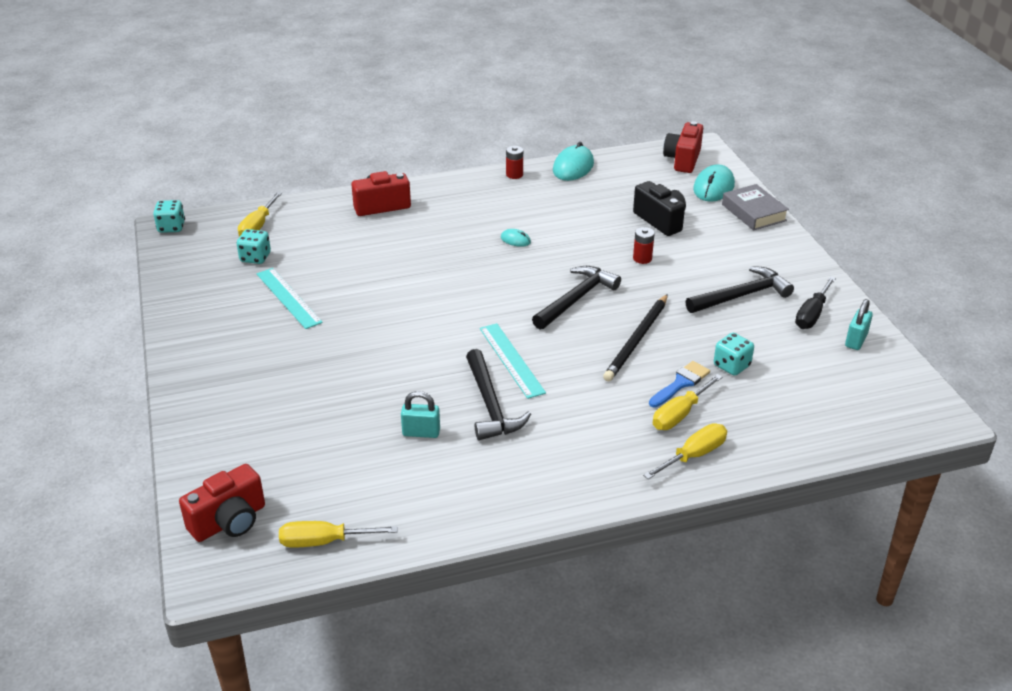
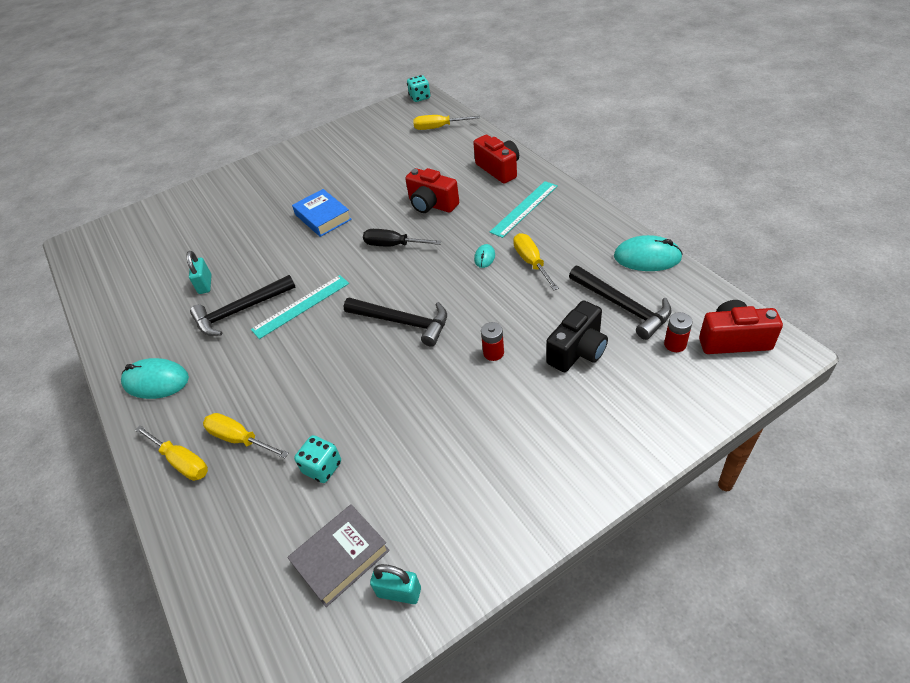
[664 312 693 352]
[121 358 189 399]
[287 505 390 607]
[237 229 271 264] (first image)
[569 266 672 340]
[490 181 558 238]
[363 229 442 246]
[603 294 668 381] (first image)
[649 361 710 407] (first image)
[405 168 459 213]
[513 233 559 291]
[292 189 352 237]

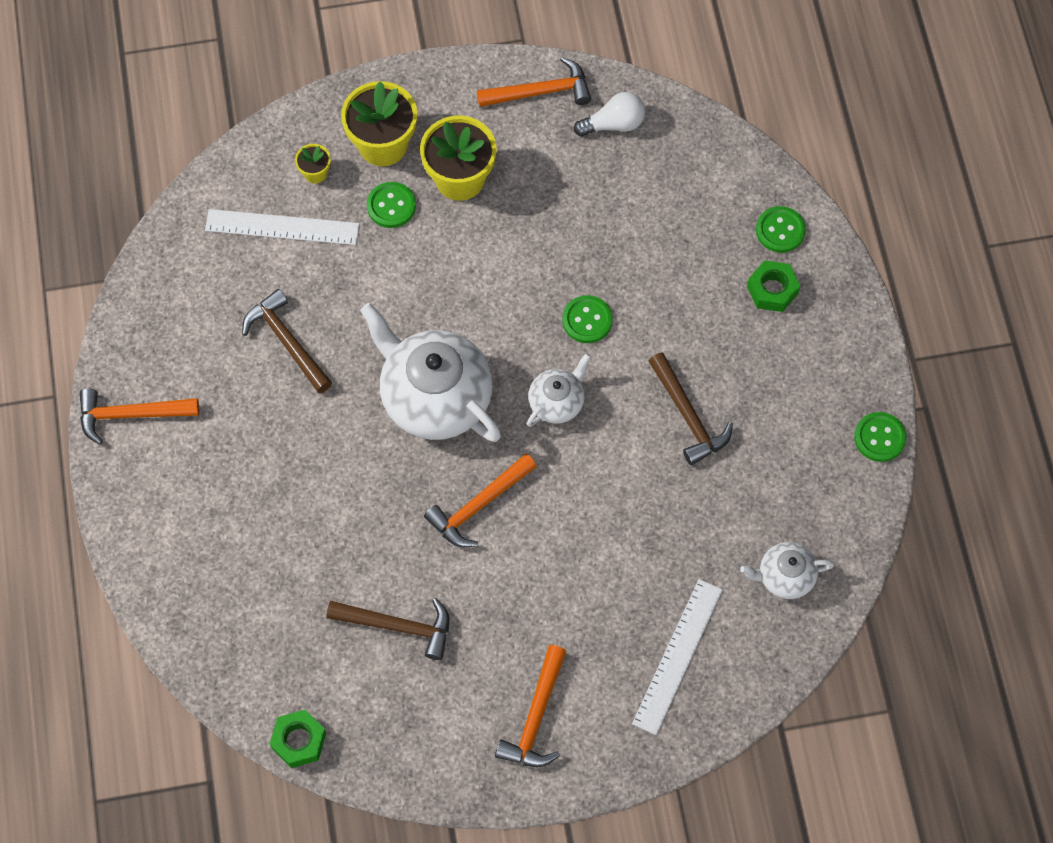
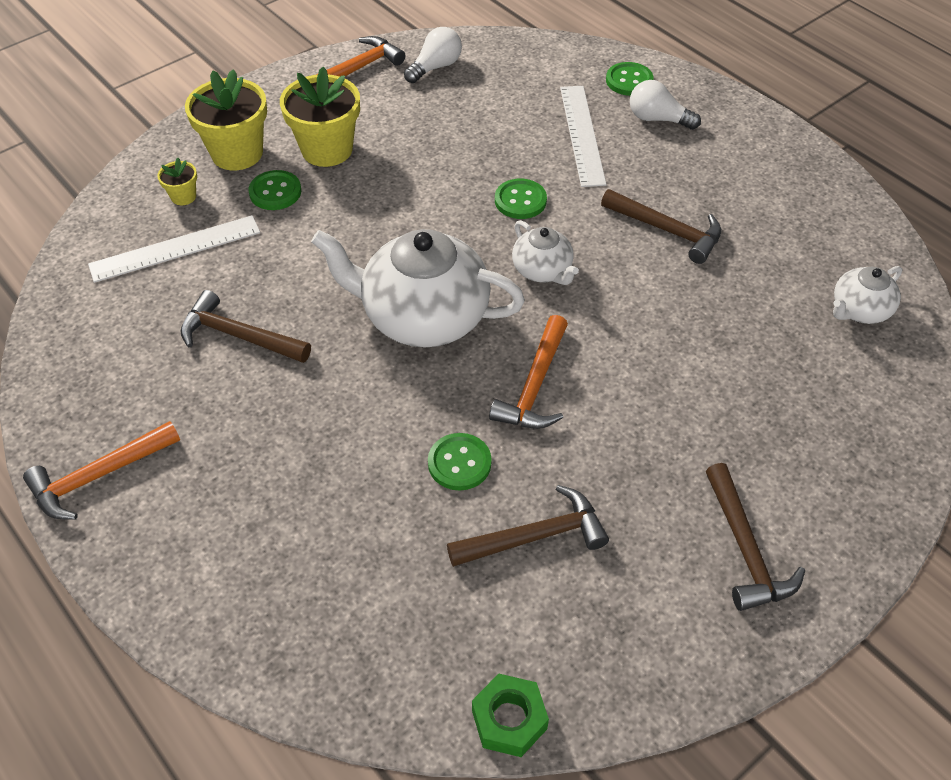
[630 80 701 130]
[512 220 579 285]
[428 433 492 491]
[560 86 607 187]
[706 463 805 611]

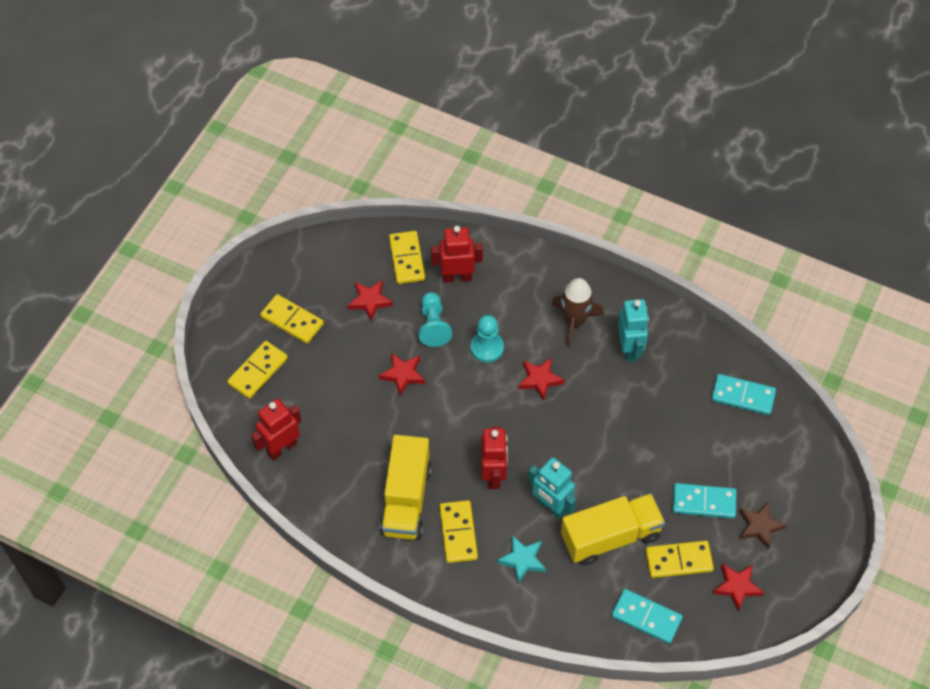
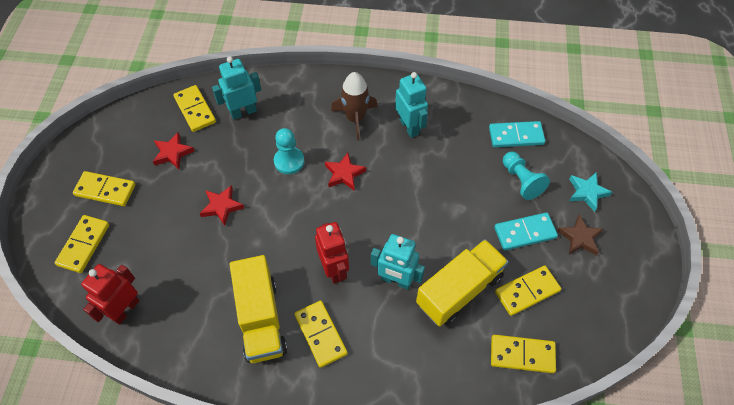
[212 57 261 120]
[503 152 550 200]
[569 172 612 212]
[713 563 764 611] (first image)
[491 335 556 373]

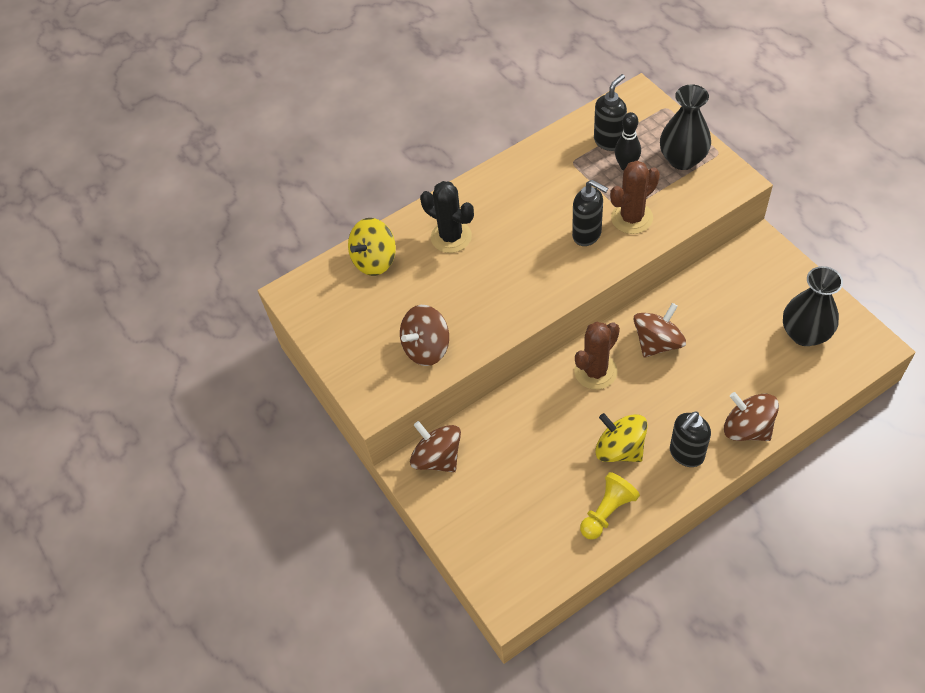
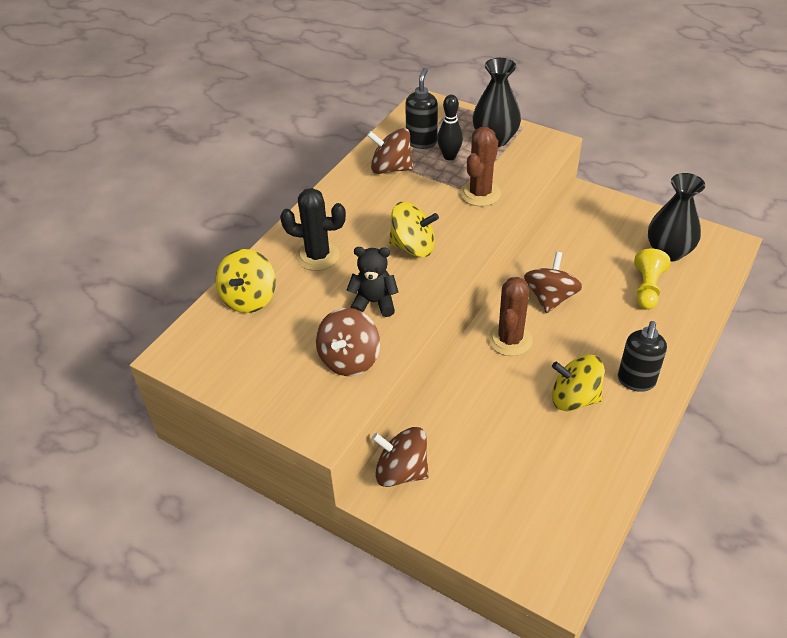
[572 180 608 246] (first image)
[367 128 413 174]
[634 249 670 310]
[389 202 439 257]
[347 247 399 317]

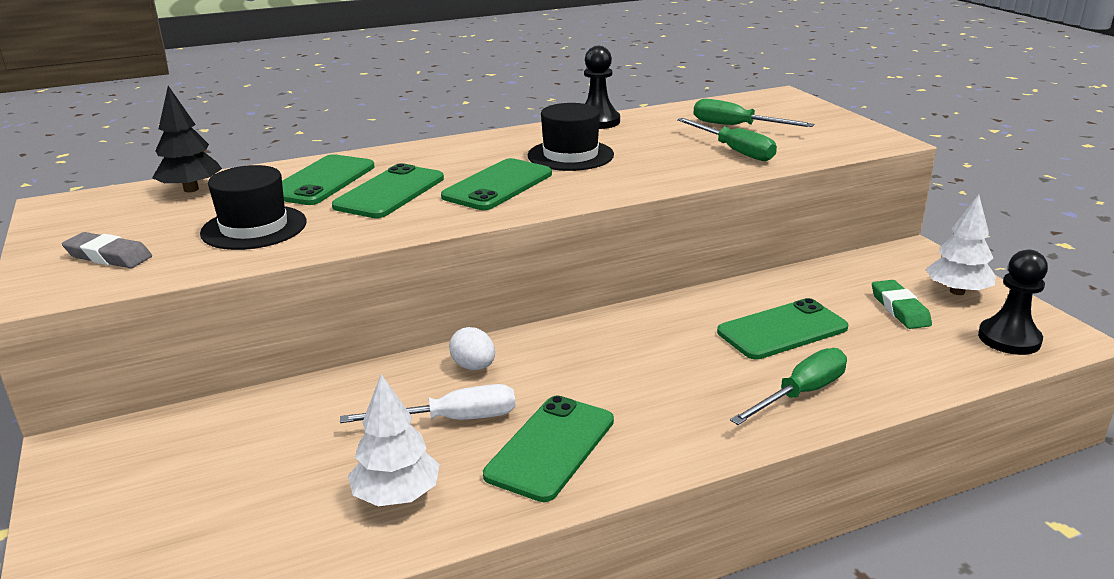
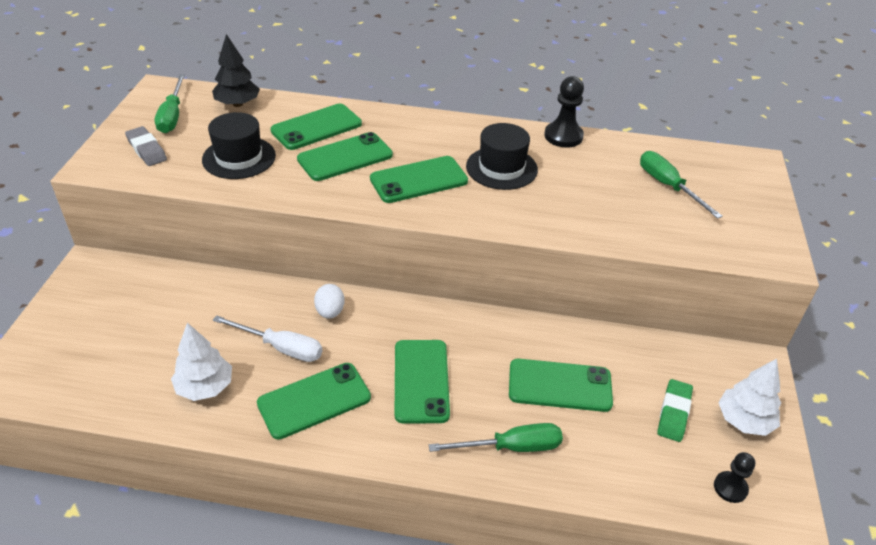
[155 74 185 133]
[714 452 755 503]
[395 340 450 424]

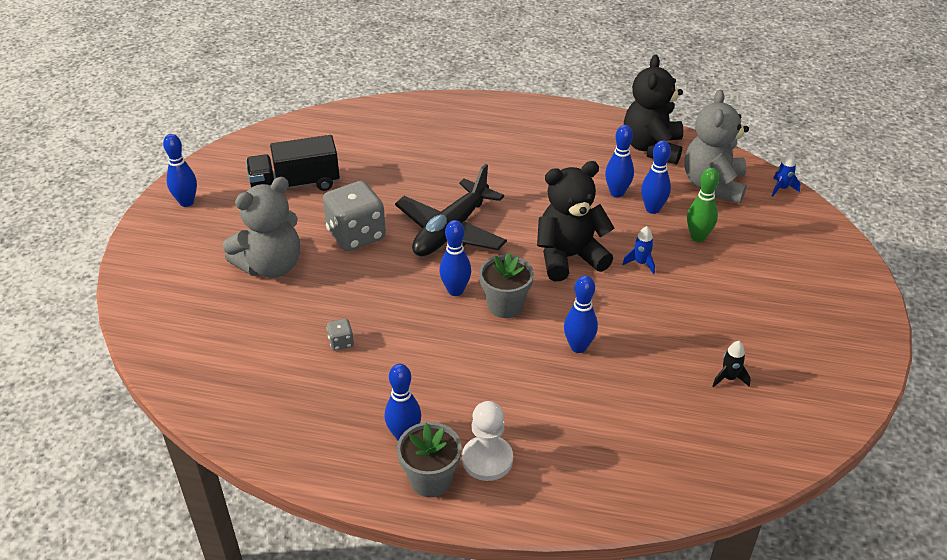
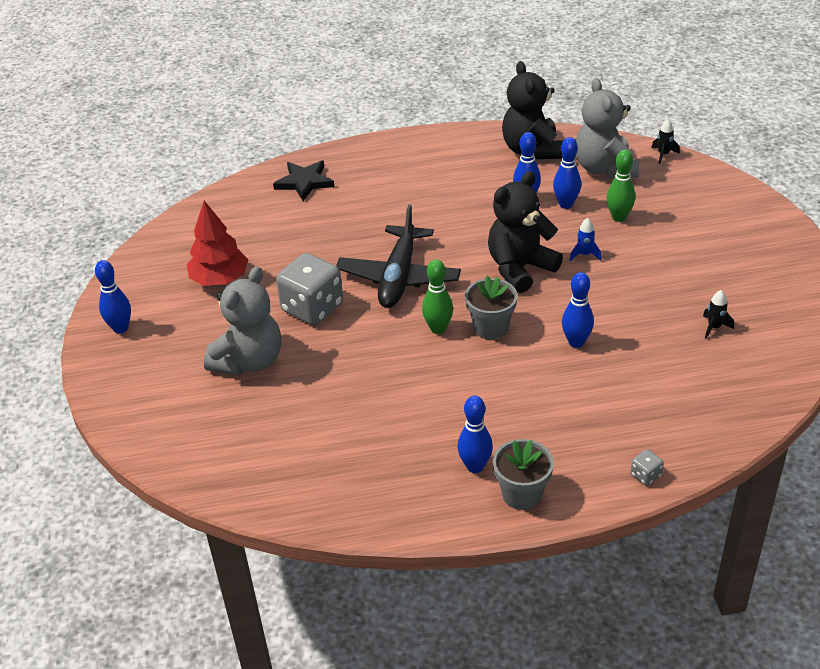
[187 201 248 286]
[651 119 680 164]
[422 260 453 334]
[631 449 664 486]
[462 401 513 481] (first image)
[273 160 334 201]

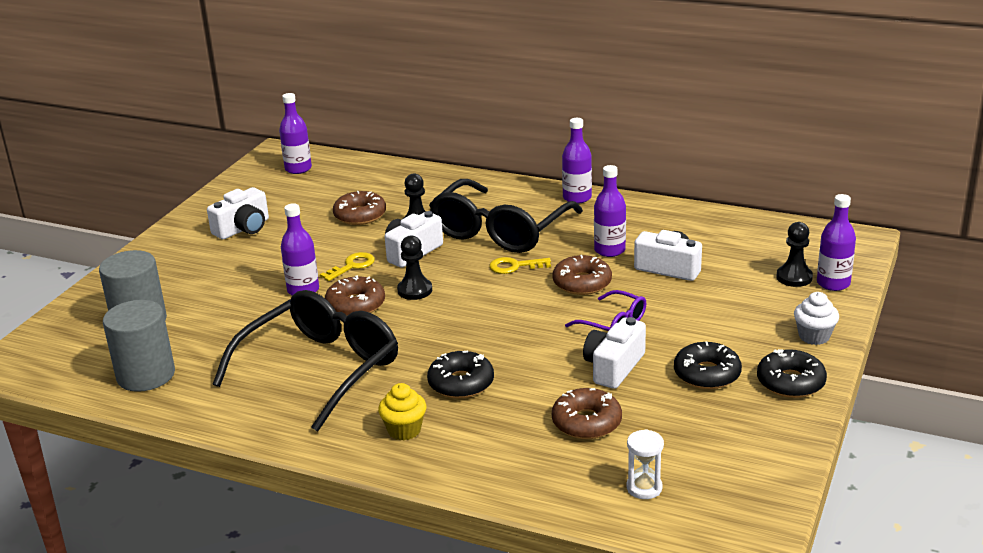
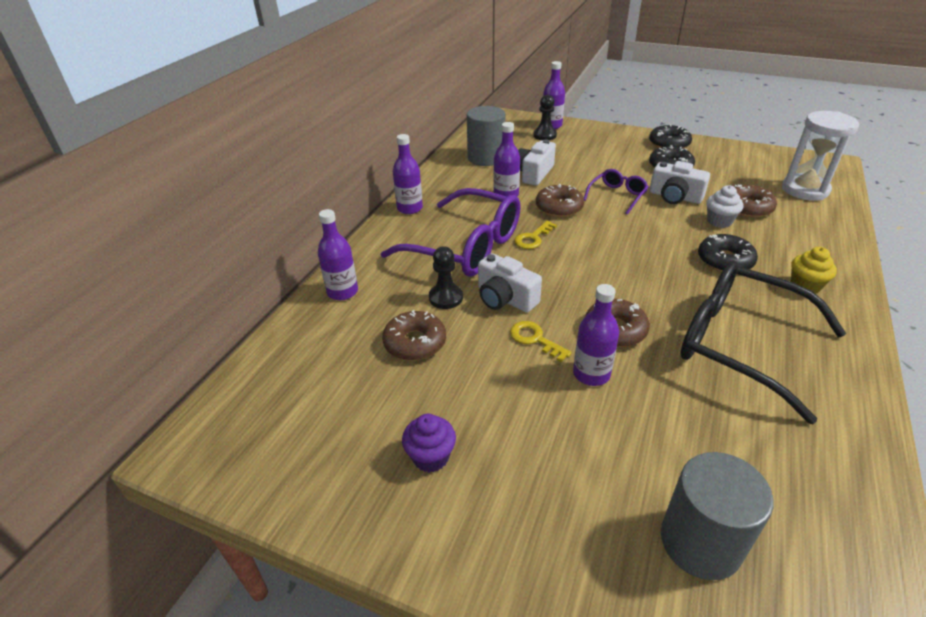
[318 209 358 300]
[381 188 521 277]
[402 414 456 472]
[397 236 432 300] (first image)
[514 221 557 249]
[706 185 743 228]
[467 106 506 166]
[782 111 859 201]

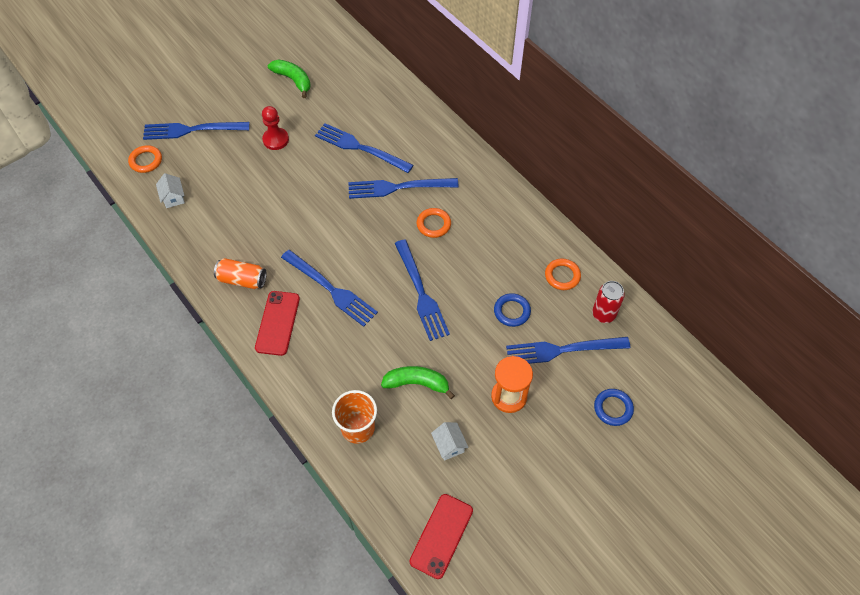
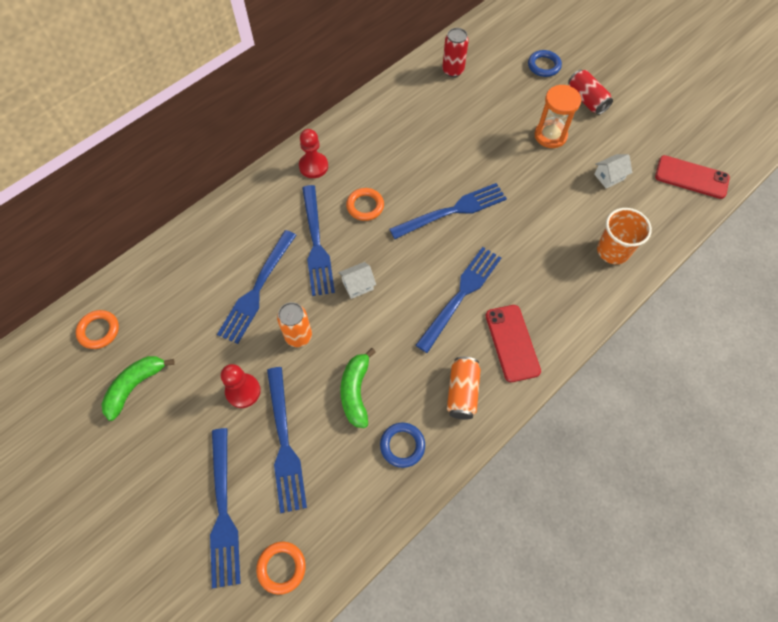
[338 262 376 299]
[76 310 119 349]
[486 305 541 382]
[380 423 425 468]
[267 367 307 513]
[340 348 376 428]
[568 69 613 115]
[299 129 328 178]
[277 302 312 347]

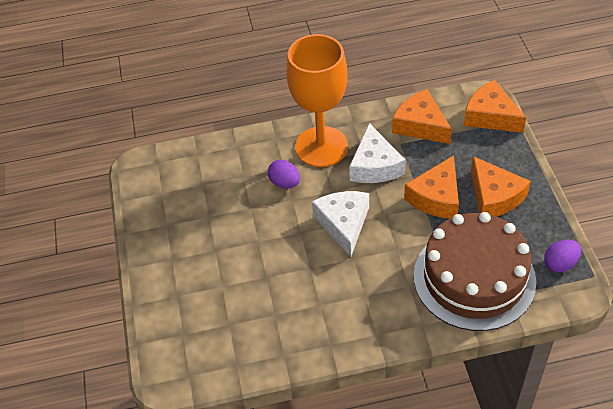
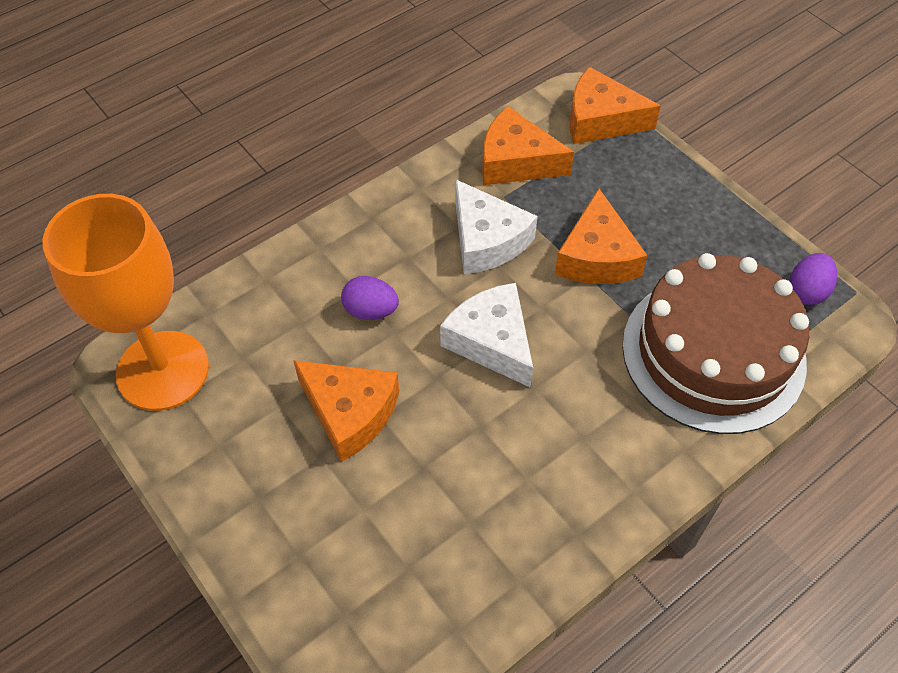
[43 194 209 411]
[293 360 399 462]

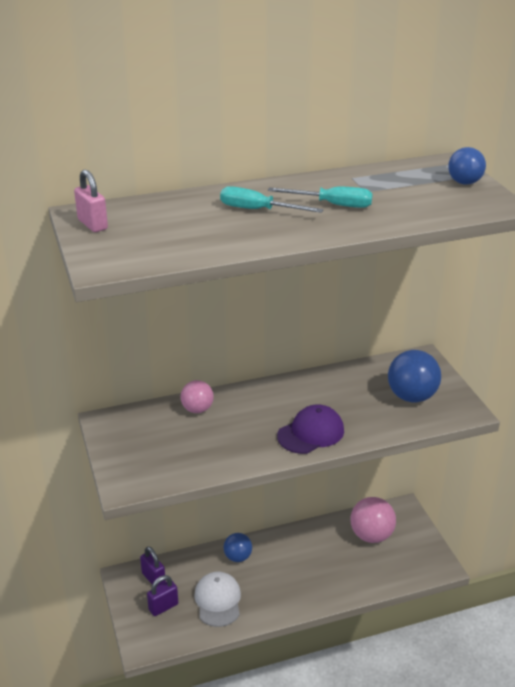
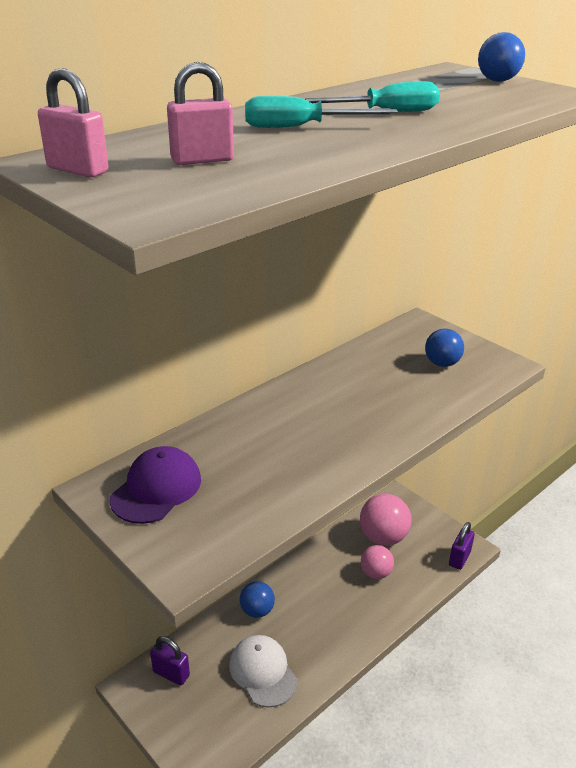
[425 329 464 367]
[361 545 394 579]
[110 446 201 524]
[449 522 475 570]
[167 62 234 165]

